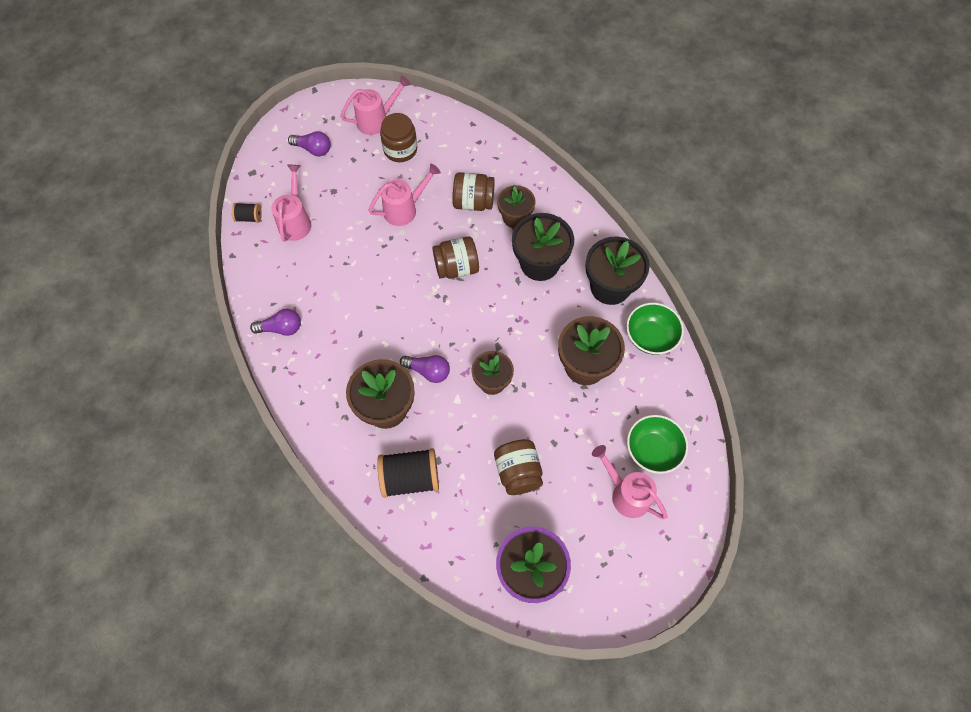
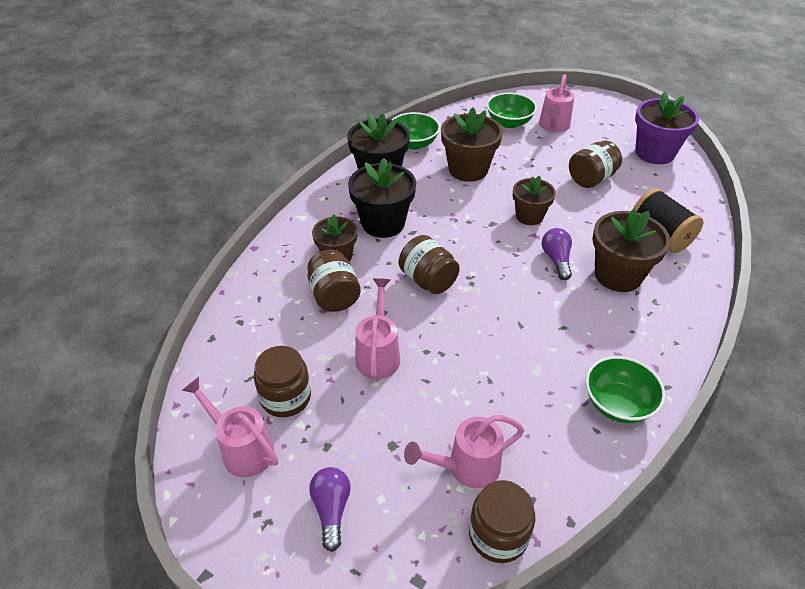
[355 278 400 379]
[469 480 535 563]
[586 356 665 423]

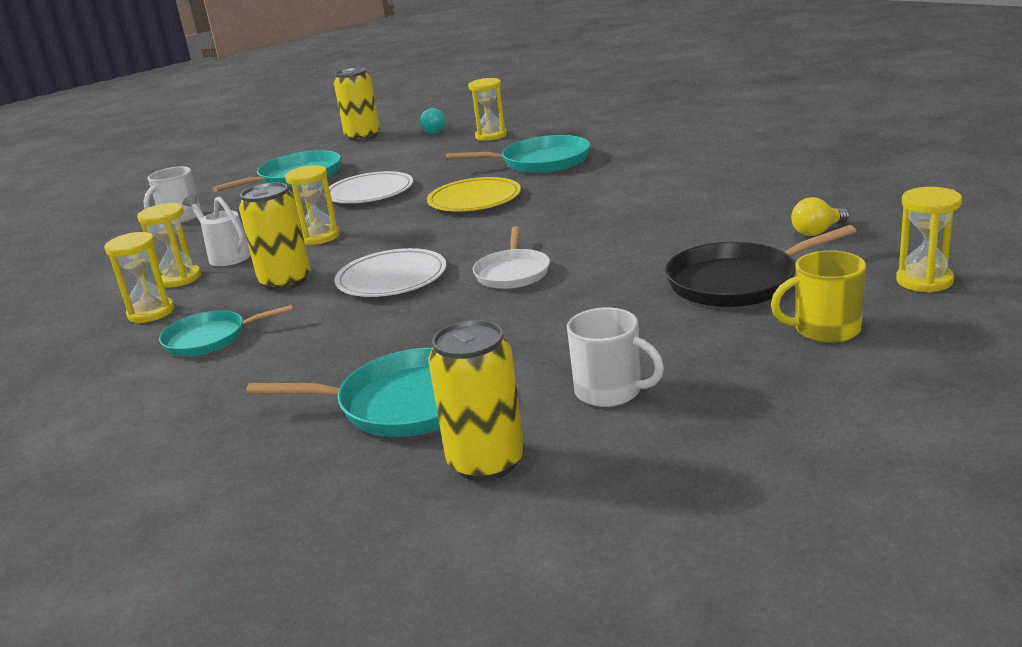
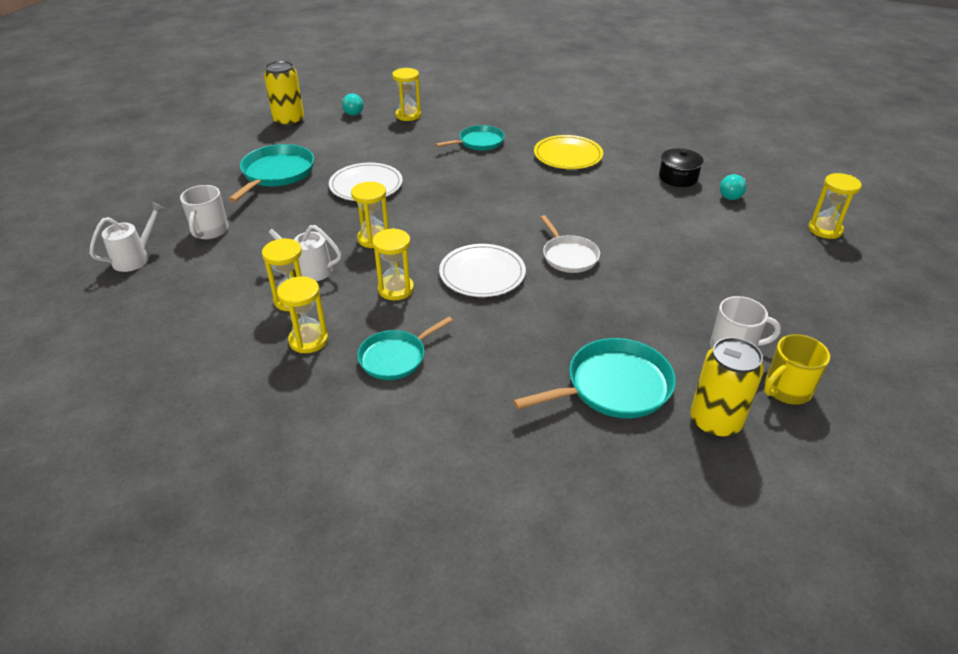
[435 125 505 150]
[534 135 603 169]
[372 228 414 300]
[720 174 746 200]
[665 225 856 307] (first image)
[764 334 830 405]
[659 148 704 187]
[89 202 165 272]

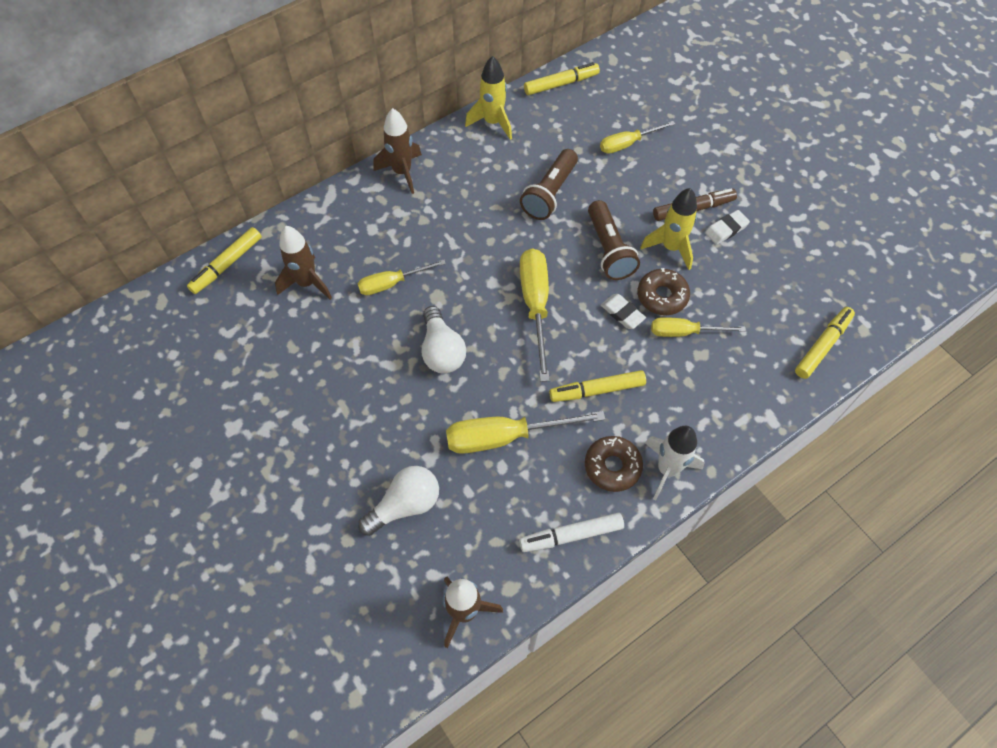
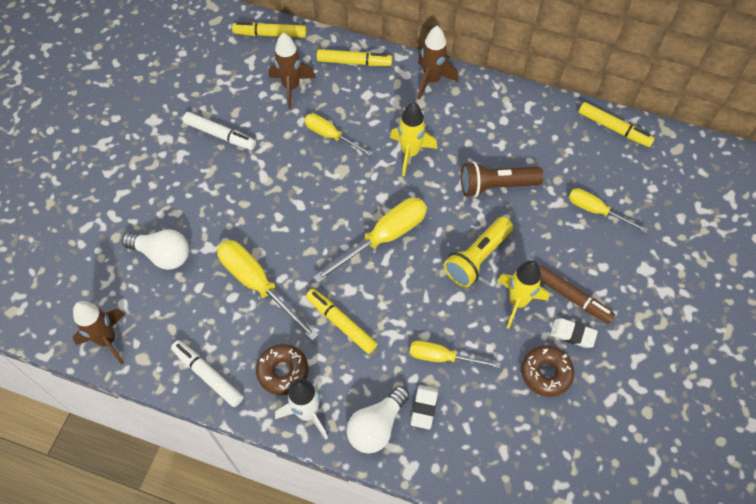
[390 102 437 176]
[444 217 513 287]
[521 346 574 397]
[411 385 438 429]
[346 386 410 453]
[317 49 392 66]
[410 341 501 368]
[183 112 256 150]

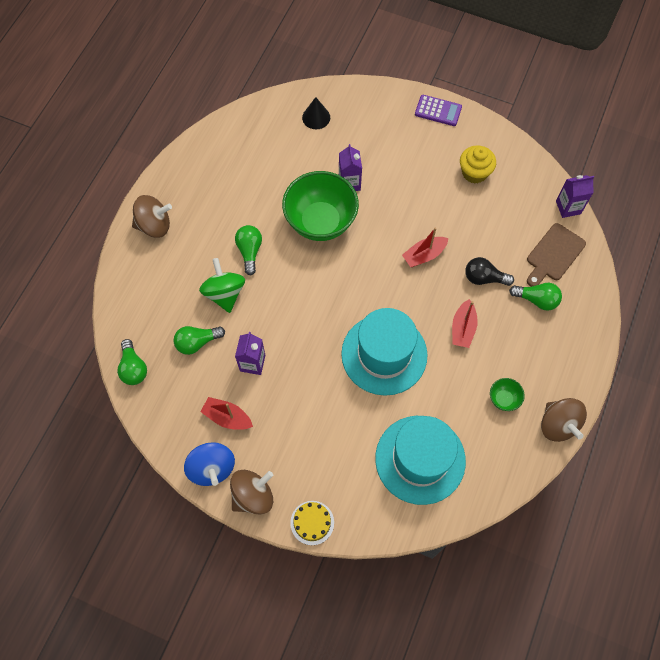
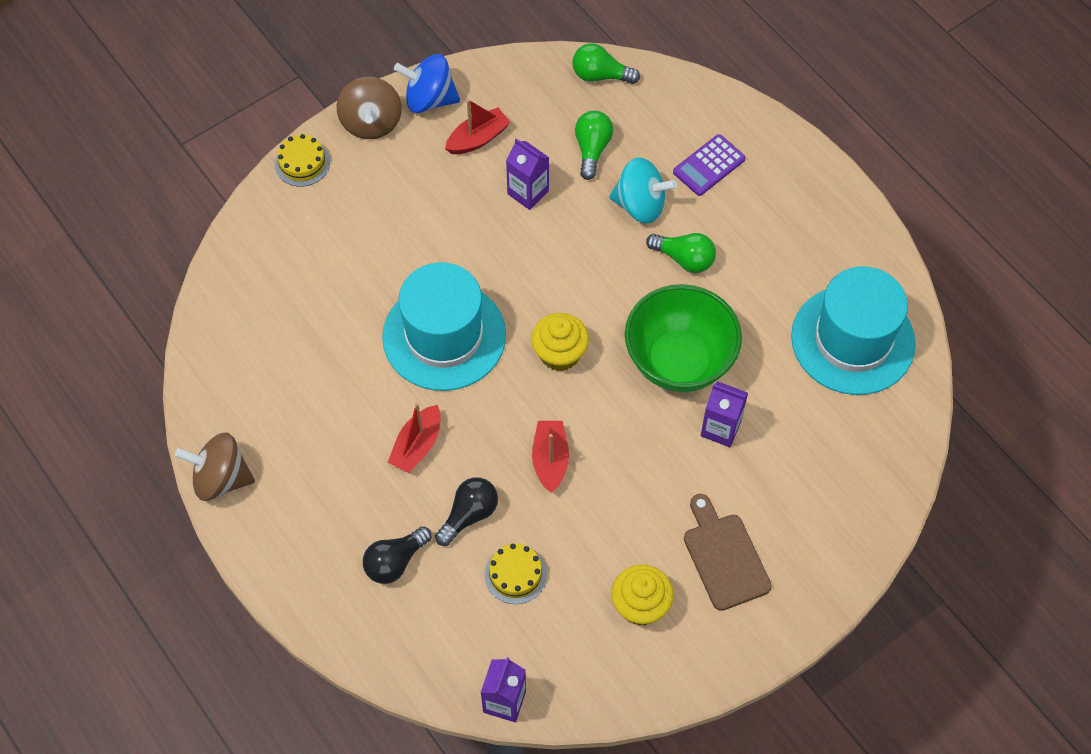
[673 134 746 196]
[302 97 330 129] (first image)
[132 195 172 238] (first image)
[684 494 772 611]
[609 157 677 223]
[363 526 432 584]
[388 403 441 473]
[490 378 525 411] (first image)
[791 266 916 395]
[531 313 589 371]
[484 544 547 604]

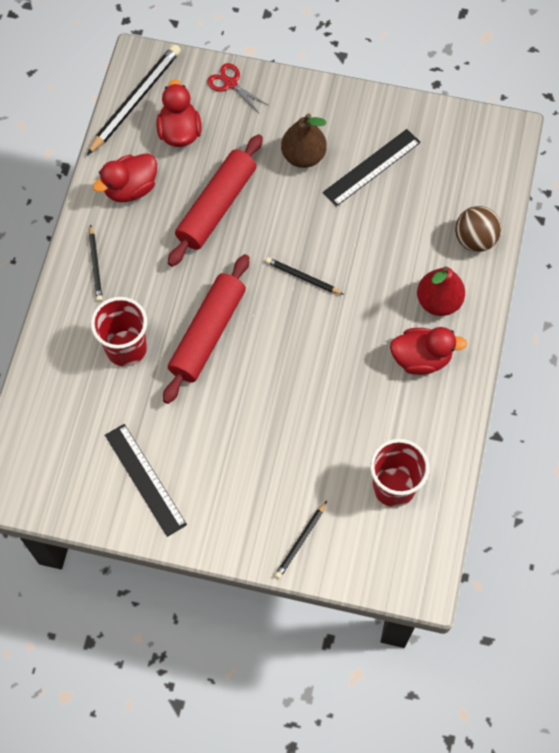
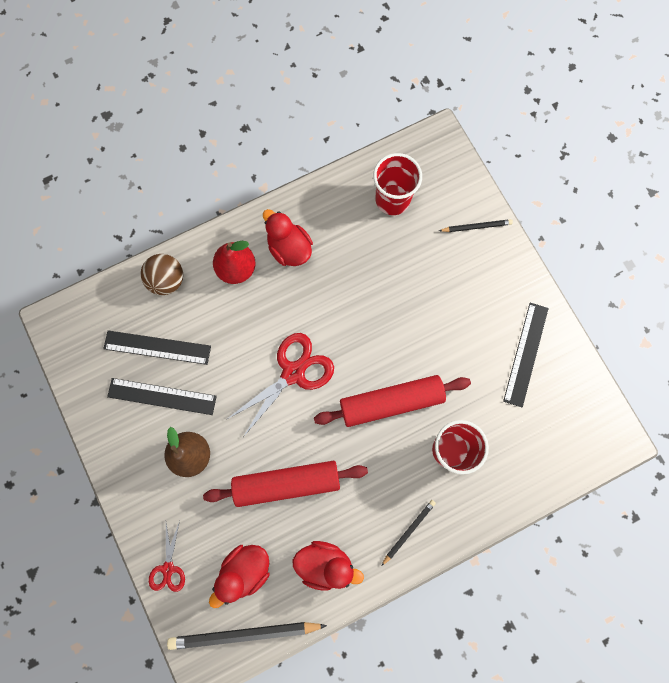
[226 333 334 437]
[103 330 211 365]

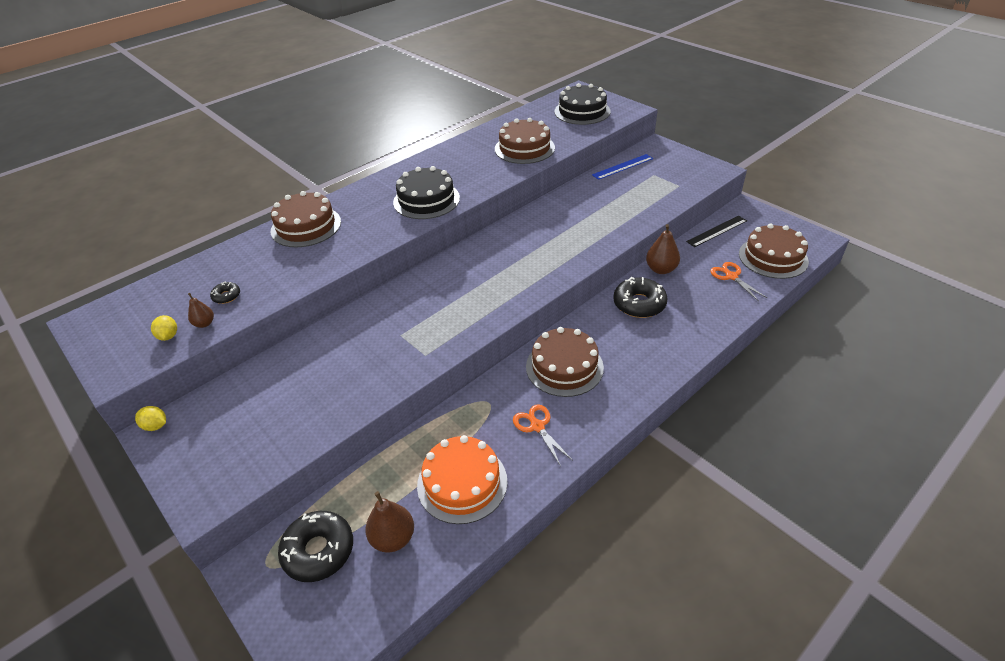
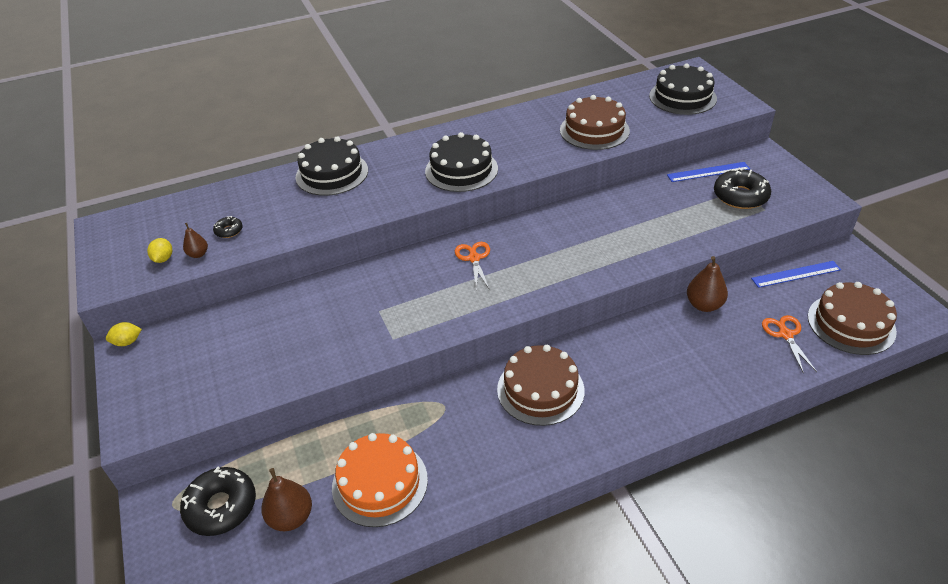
[296 136 368 196]
[751 261 841 288]
[714 167 771 209]
[455 242 490 290]
[106 322 142 346]

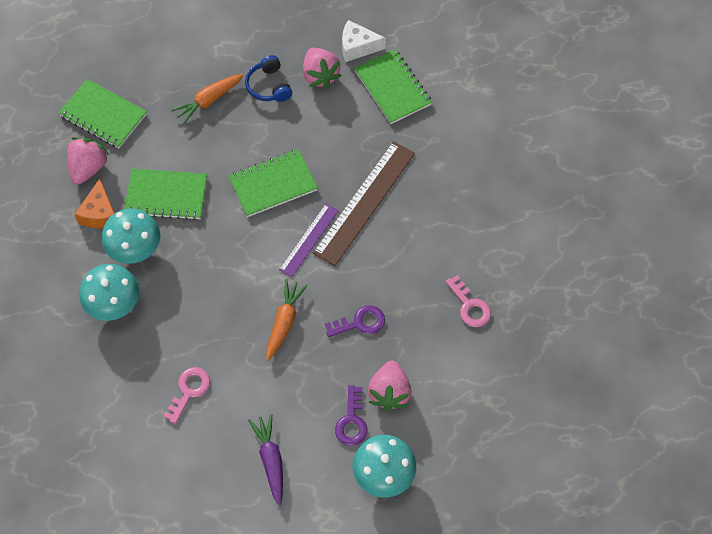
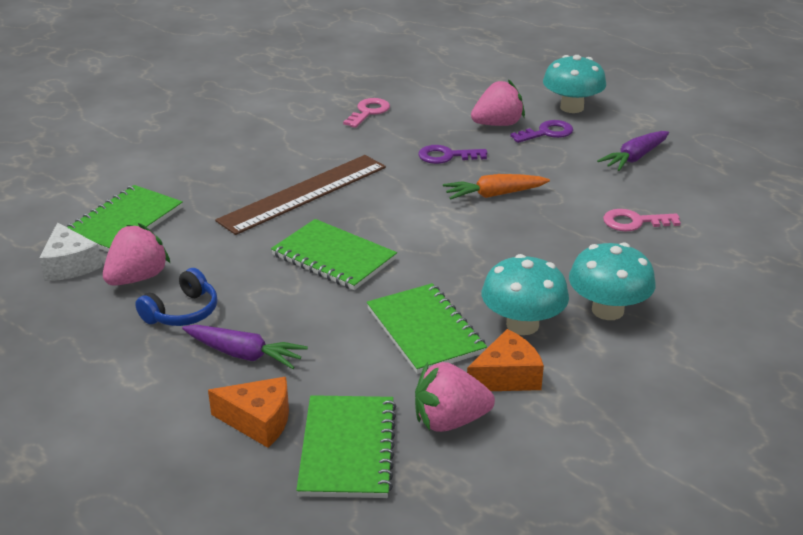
[182 325 308 369]
[215 155 386 235]
[279 204 339 277] (first image)
[418 145 487 164]
[208 377 289 448]

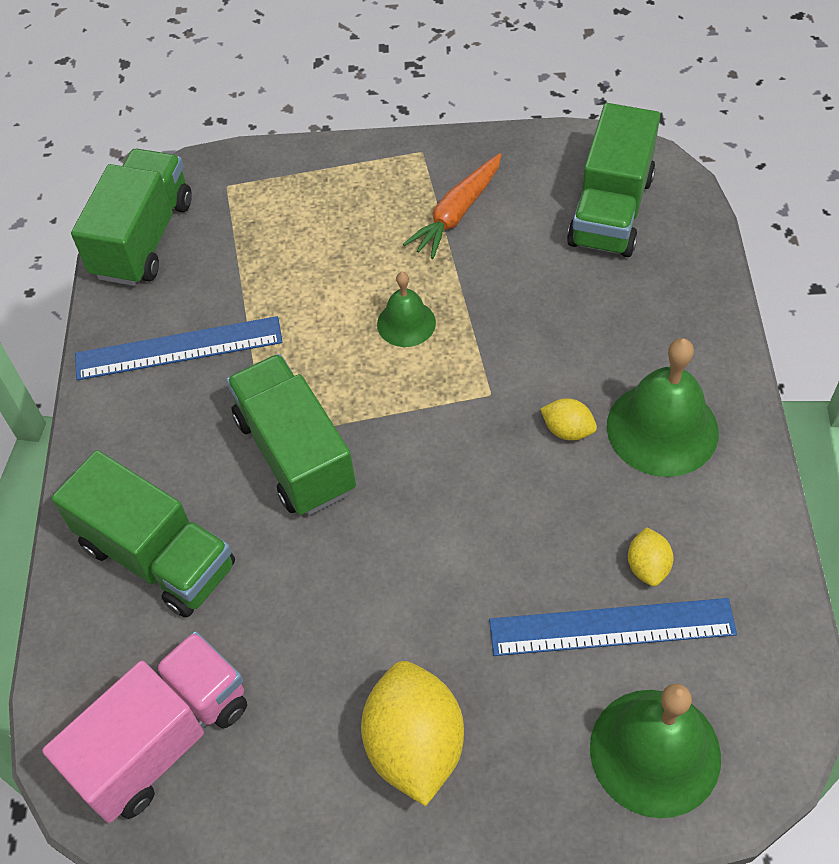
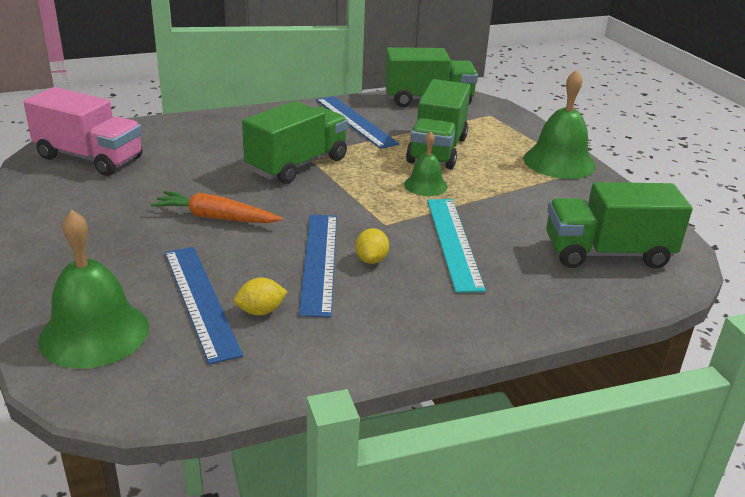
[151 191 283 223]
[523 70 596 179]
[406 79 471 169]
[361 661 464 806] (first image)
[427 199 486 293]
[299 215 337 317]

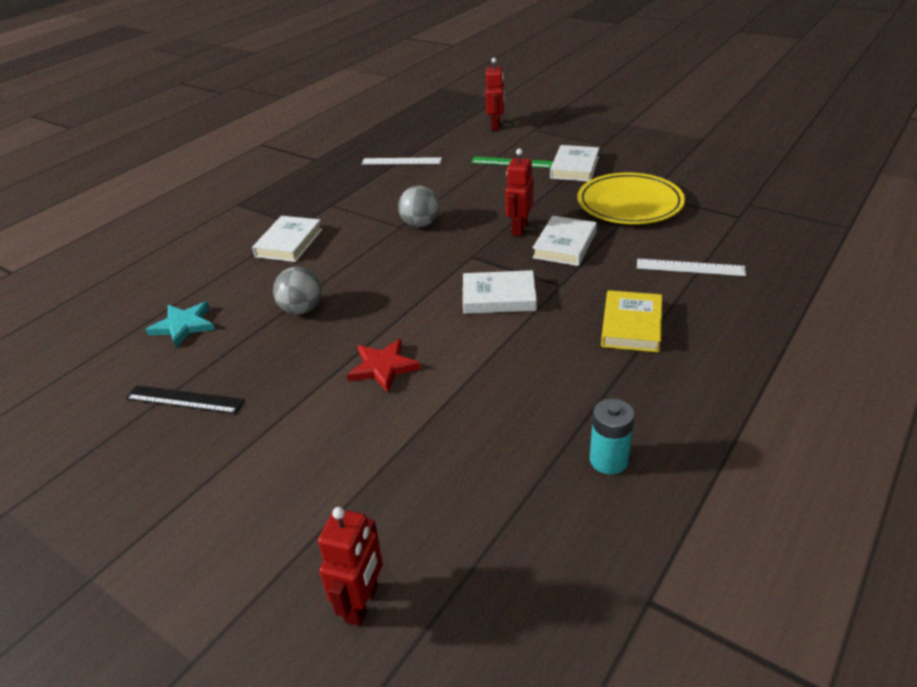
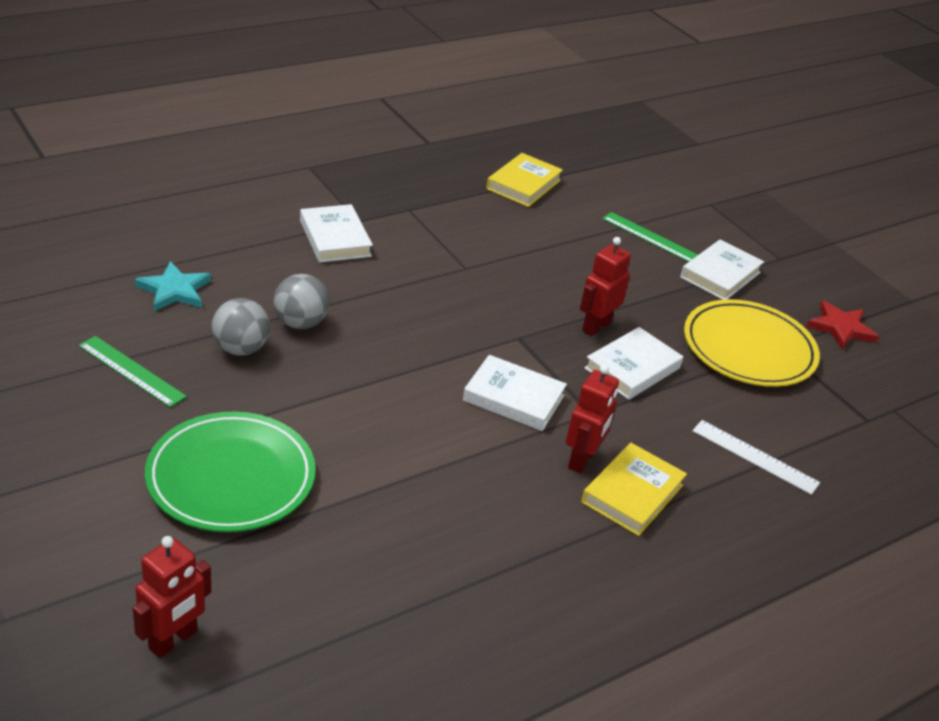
[566 364 619 473]
[486 153 563 207]
[212 298 270 356]
[300 204 373 262]
[807 300 879 349]
[79 336 187 407]
[590 399 635 475] (first image)
[145 412 316 532]

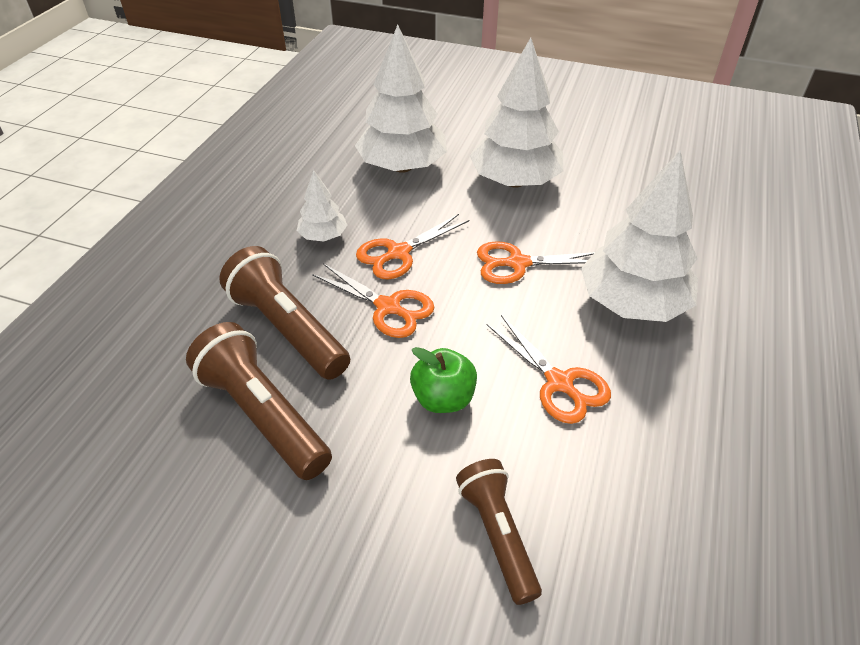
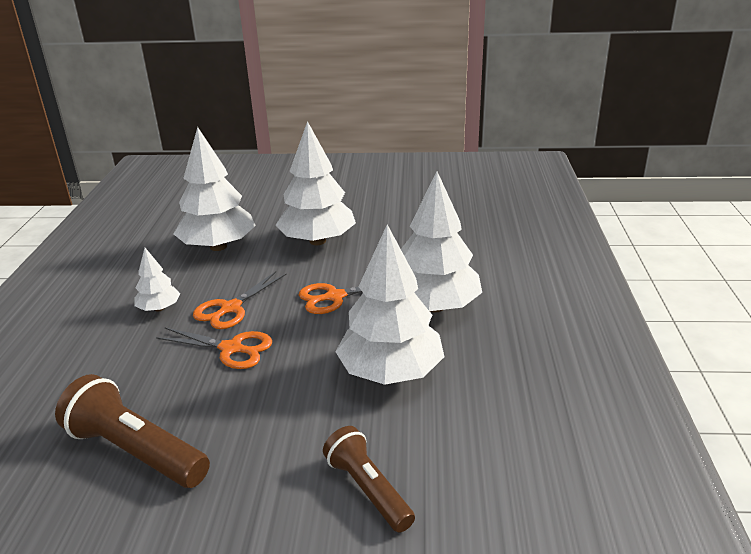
[219 246 350 380] (first image)
[335 224 445 385]
[410 347 477 413] (first image)

